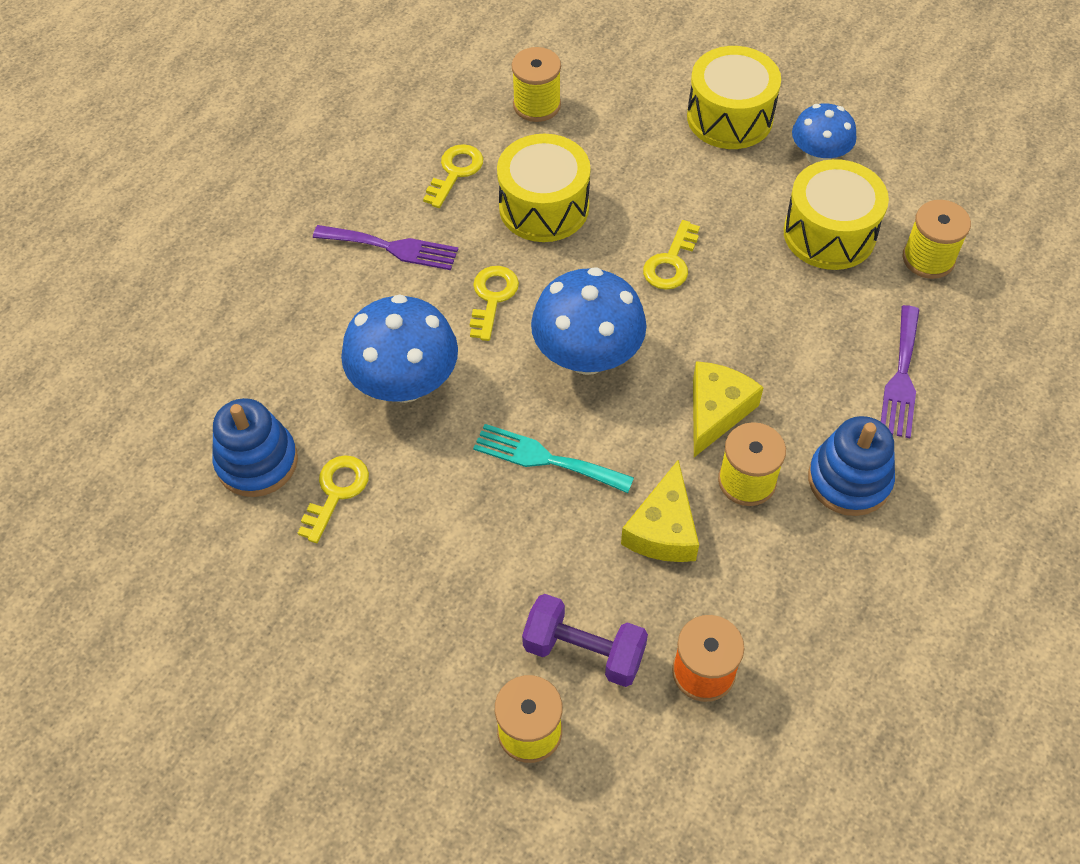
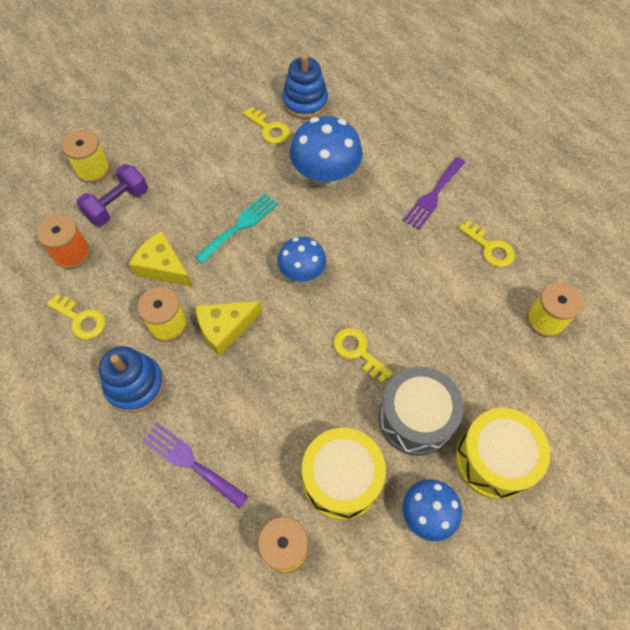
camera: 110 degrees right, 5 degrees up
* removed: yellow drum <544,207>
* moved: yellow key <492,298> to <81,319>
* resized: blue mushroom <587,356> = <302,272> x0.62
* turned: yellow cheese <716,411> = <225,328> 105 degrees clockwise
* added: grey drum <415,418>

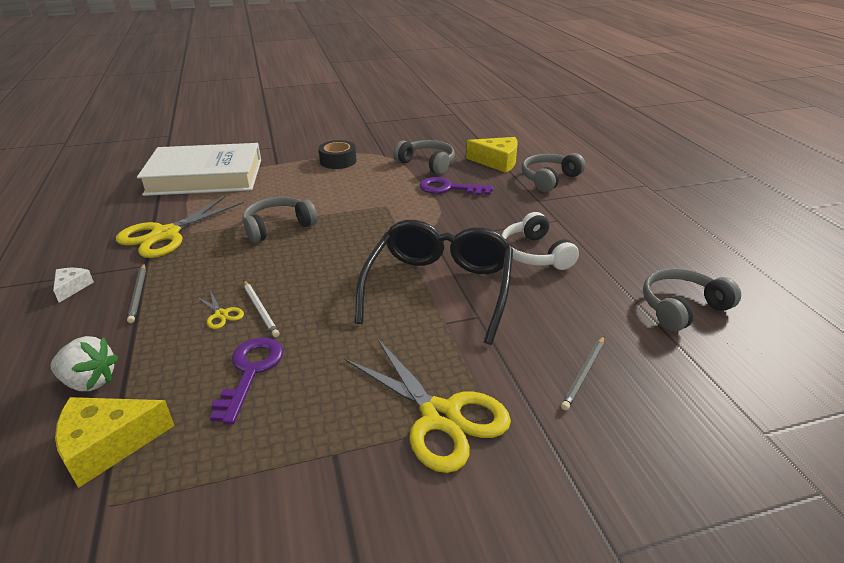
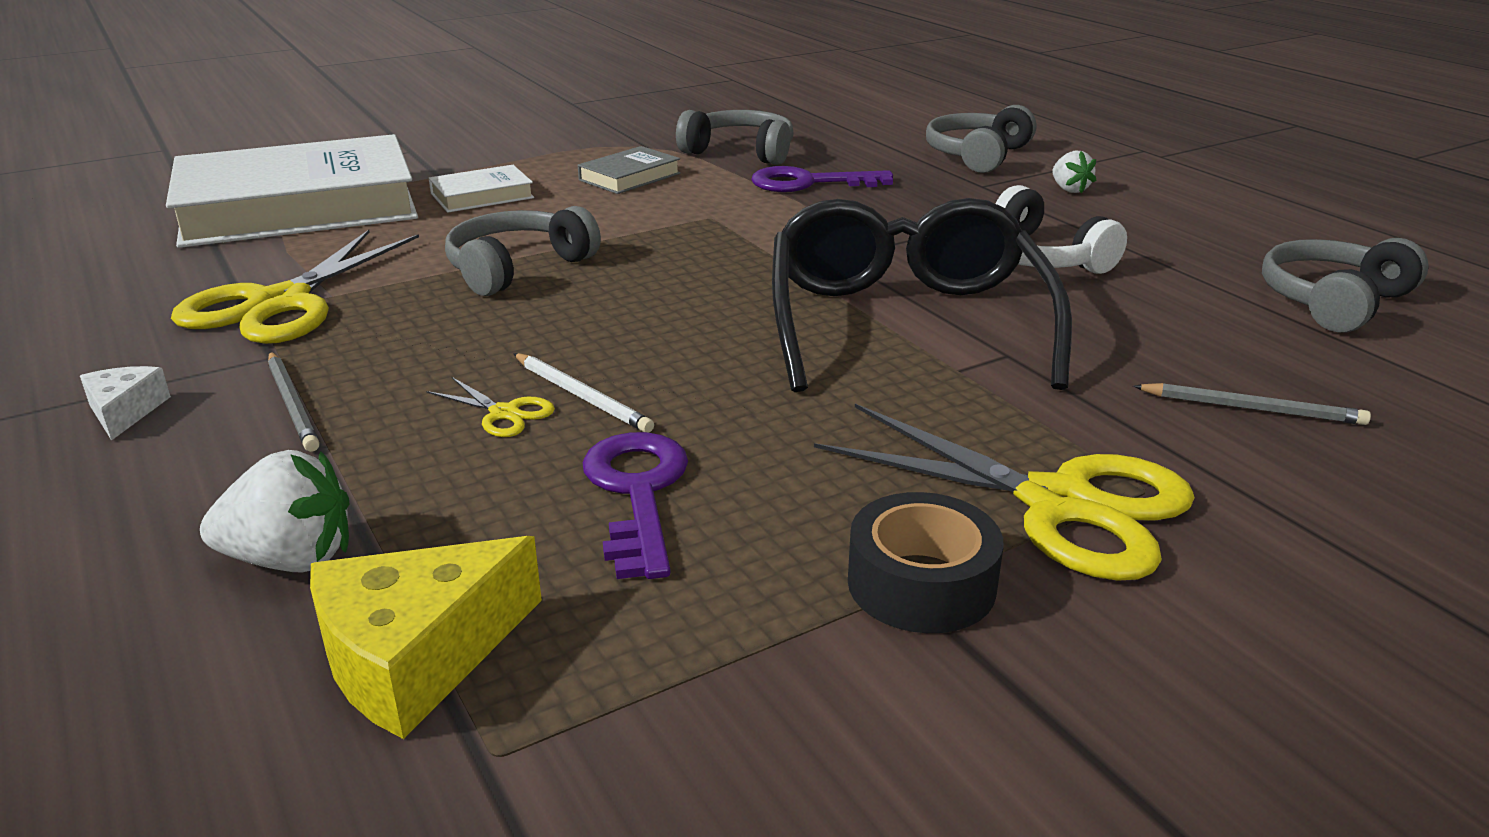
camera: 15 degrees left, 5 degrees down
* removed: yellow cheese <497,162>
* moved: black tape <338,161> to <921,584>
* turned: grey pencil <584,374> = <1252,408> 90 degrees counterclockwise
* added: grey book <630,177>
* added: white strawberry <1069,189>
* added: white book <482,196>

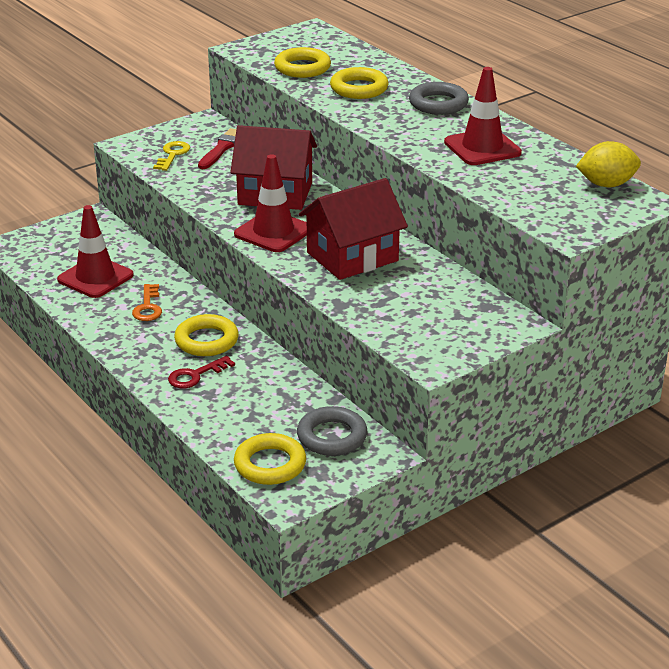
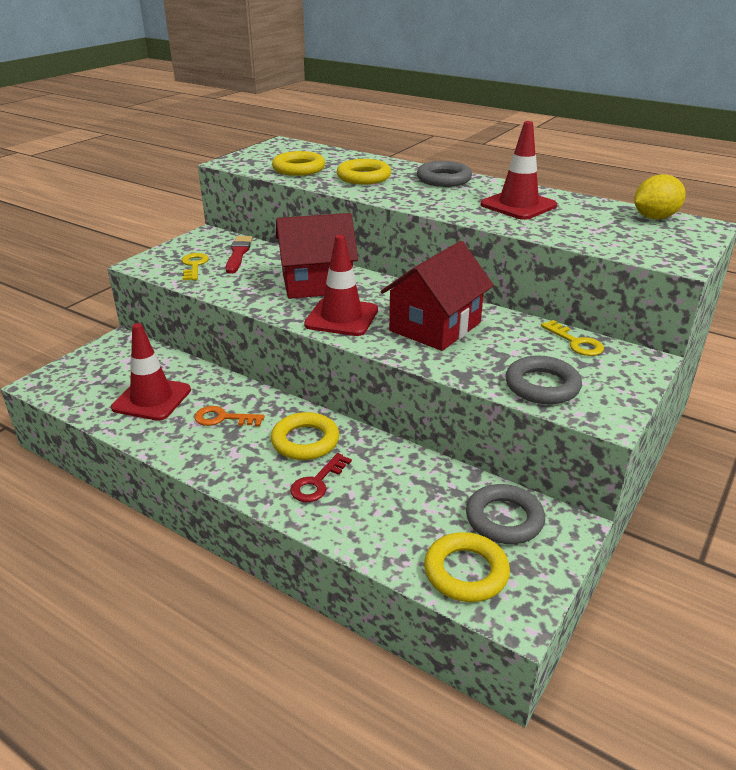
camera: 20 degrees left, 0 degrees up
* turned: orange key <148,307> = <223,418> 120 degrees clockwise
* added: yellow key <575,342>
* added: grey ring <542,386>

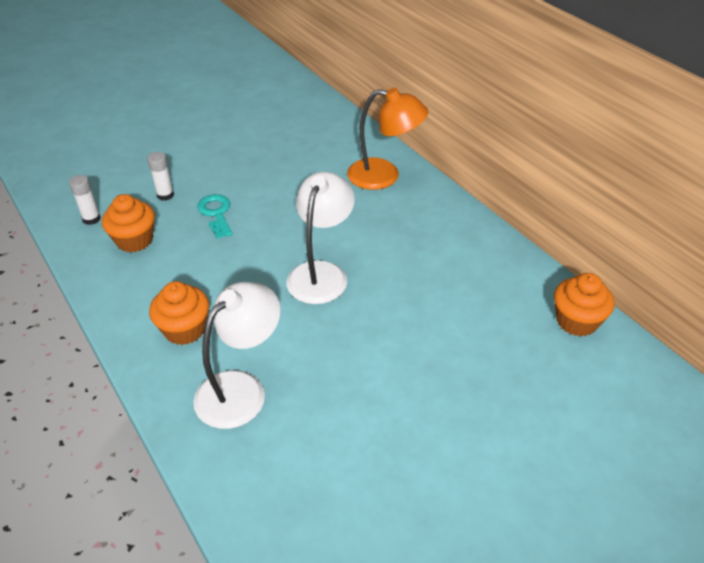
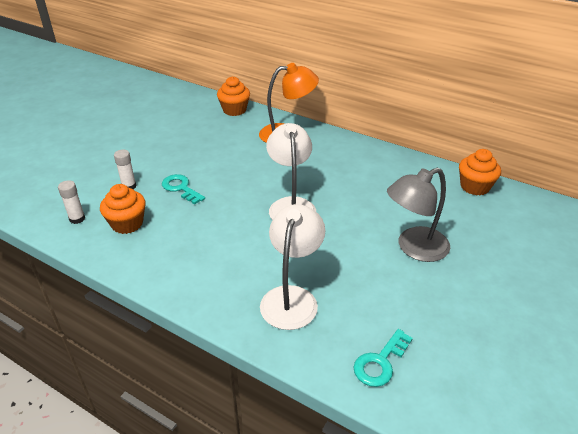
camera: 25 degrees left, 5 degrees down
* moved: orange cupcake <185,329> to <234,110>
* added: grey lamp <414,248>
* added: turquoise key <380,362>

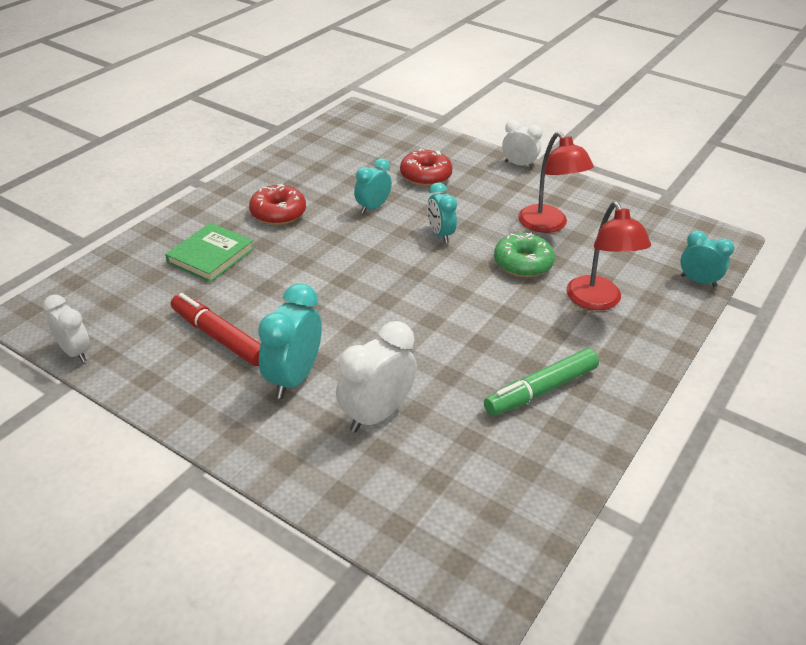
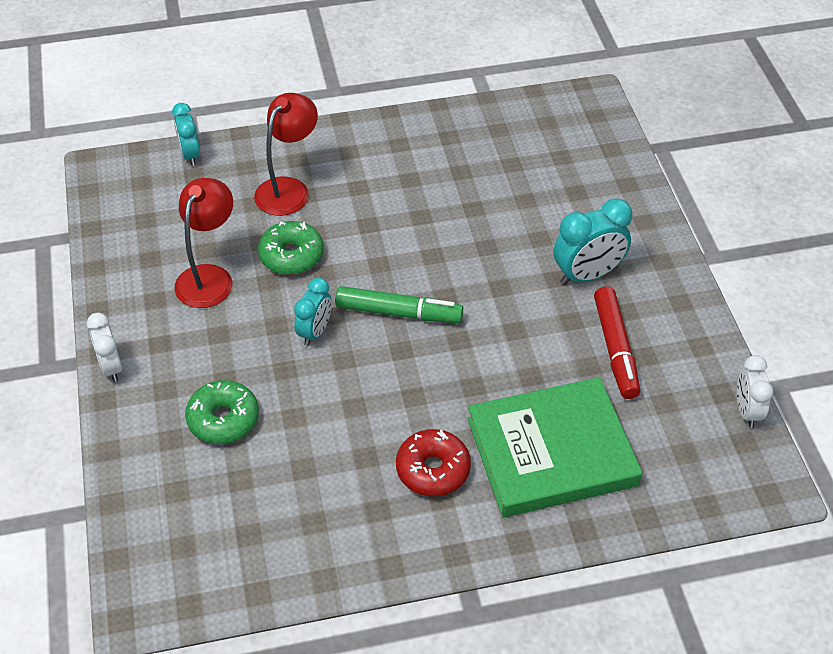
camera: 135 degrees left, 10 degrees up
* recoloured: red donut <425,176> to green donut <223,419>
* removed: turquoise clock <372,207>
* resized: green book <211,256> = <551,452> x1.74
* removed: white clock <376,415>
* moved: green marker <540,390> to <398,313>

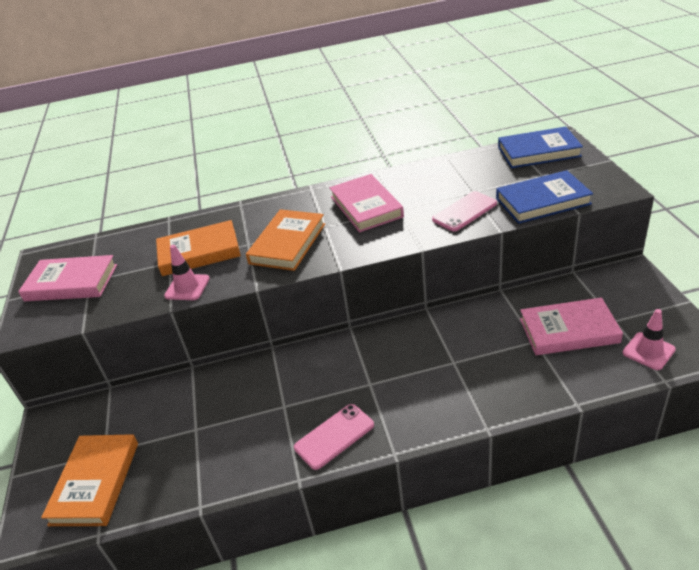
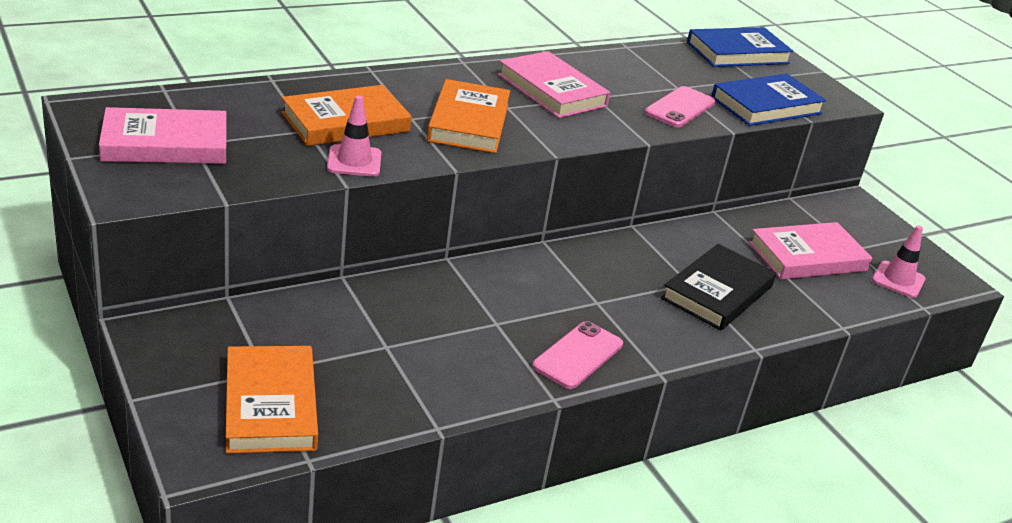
camera: 25 degrees left, 5 degrees down
* added: black book <717,292>

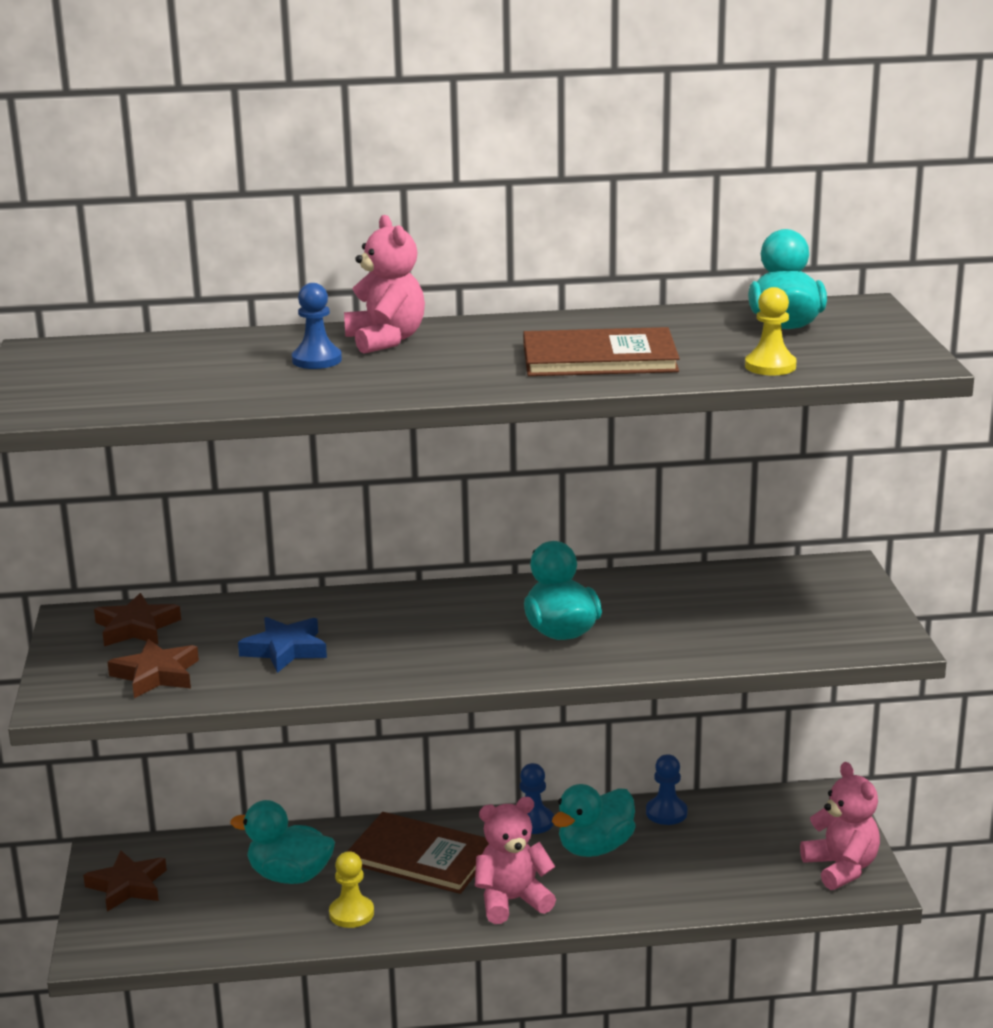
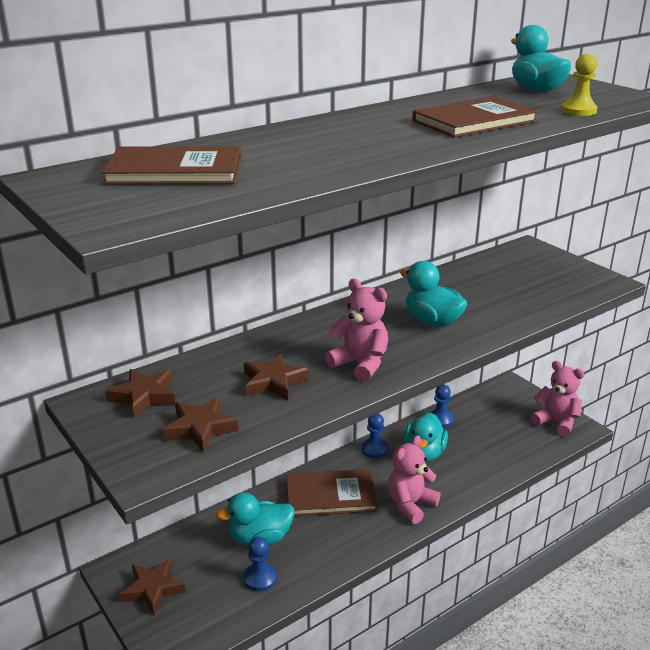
camera: 30 degrees left, 5 degrees up
* moved: pink teddy bear <386,340> to <360,364>
* moved: blue pawn <317,360> to <260,578>
* recoloured: blue star <285,650> to brown star <274,382>
* removed: yellow pawn <351,913>
* added: brown book <174,171>

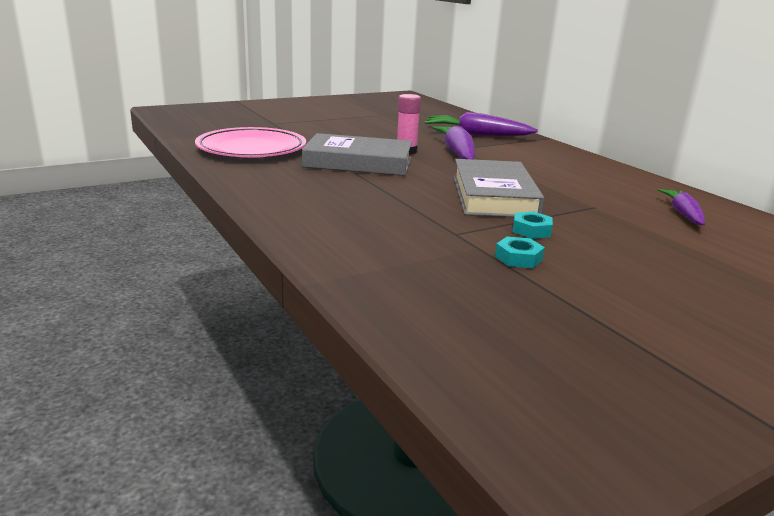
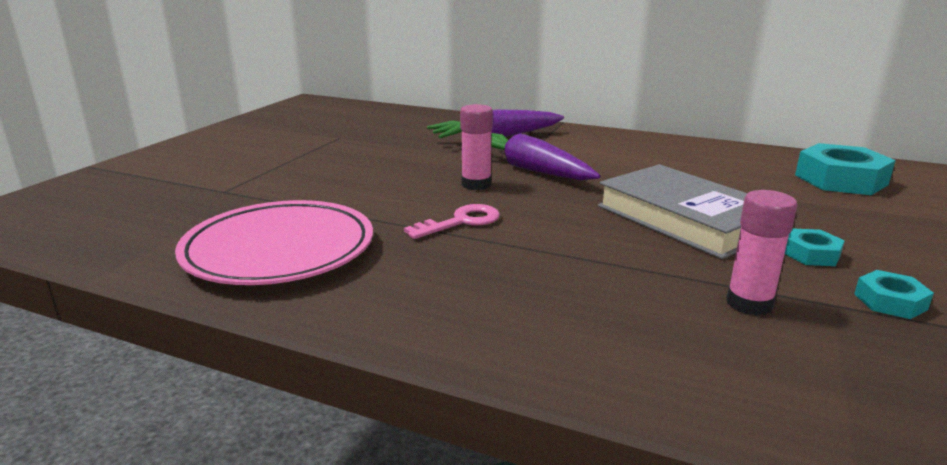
camera: 35 degrees left, 0 degrees up
* replaced: grey book <358,162> to pink key <461,222>
* replaced: purple carrot <683,214> to turquoise nut <841,180>
* added: pink glue stick <749,303>

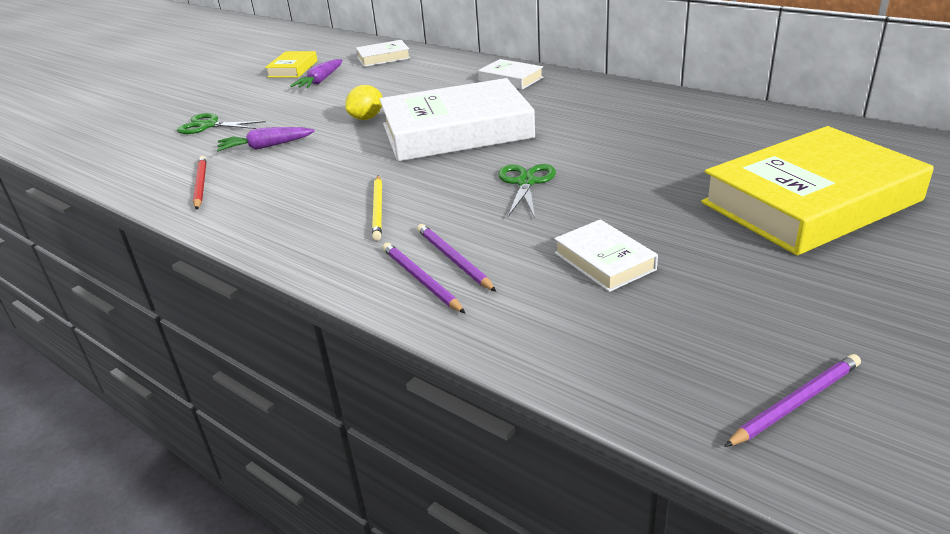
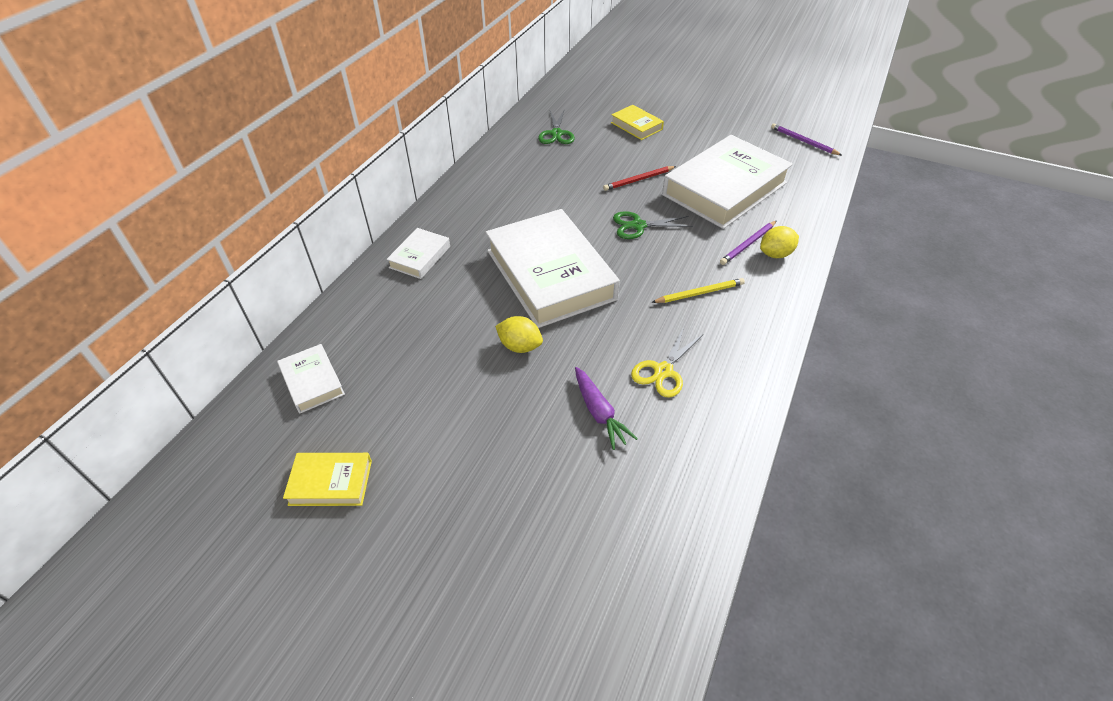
camera: 105 degrees left, 15 degrees up
* removed: purple carrot <320,81>
* moved: green scissors <209,125> to <556,134>
* resized: yellow book <810,202> = <636,126> x0.45
* moved: red pencil <200,184> to <638,180>
* resized: white book <604,261> = <724,189> x2.21
* replaced: purple pencil <420,280> to yellow lemon <775,254>
* added: yellow scissors <663,371>

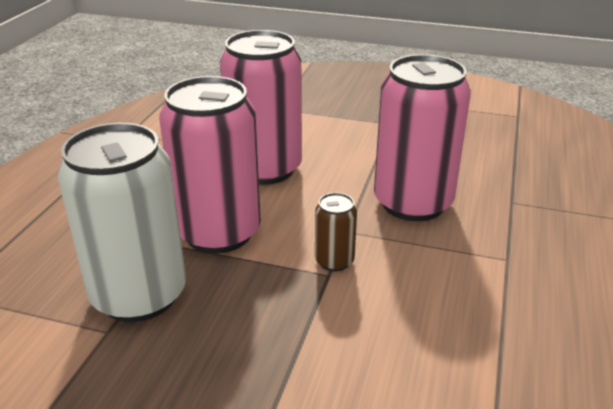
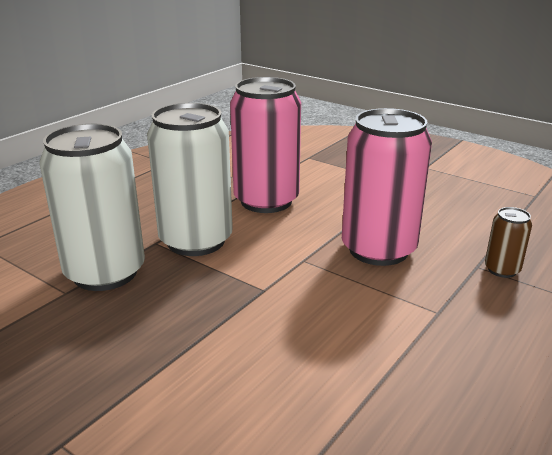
camera: 20 degrees right, 5 degrees down
* recoloured: pink can <218,232> to white can <196,241>
* moved: brown can <334,261> to <502,270>

